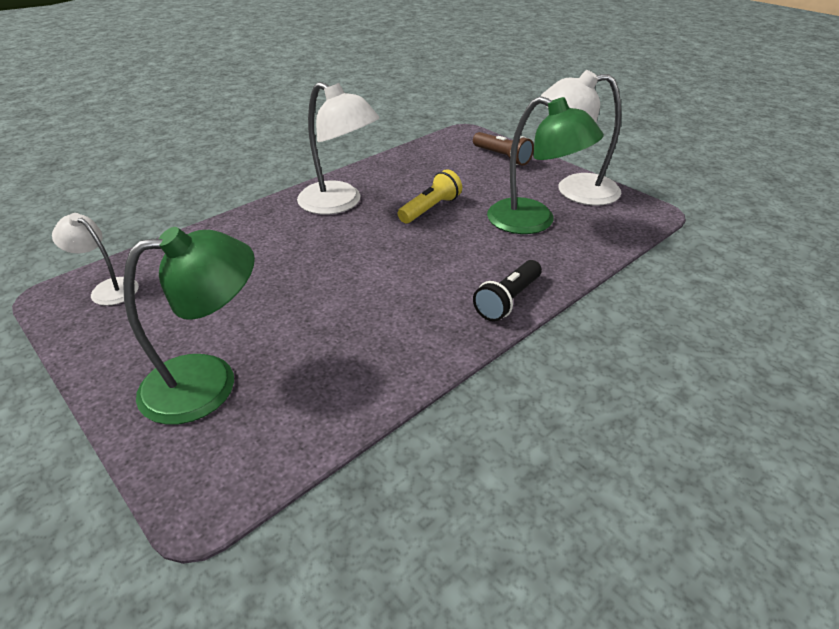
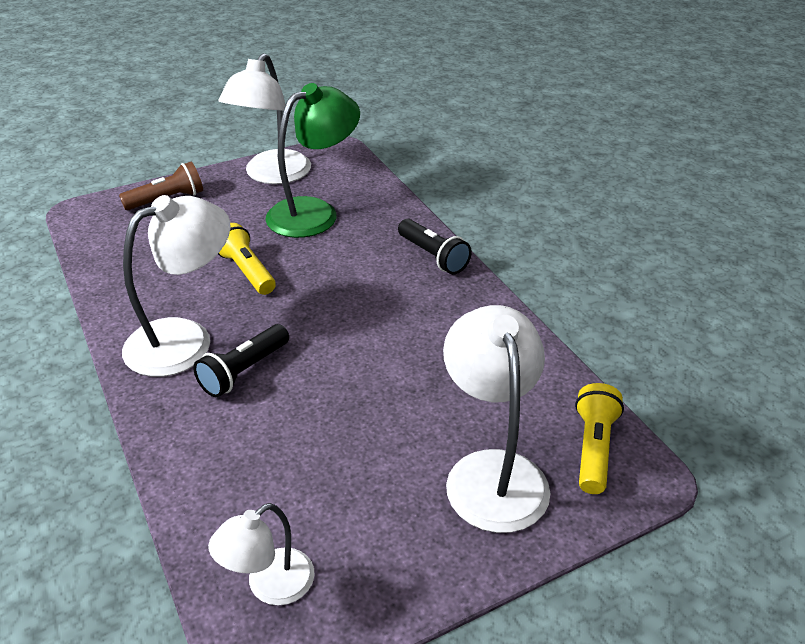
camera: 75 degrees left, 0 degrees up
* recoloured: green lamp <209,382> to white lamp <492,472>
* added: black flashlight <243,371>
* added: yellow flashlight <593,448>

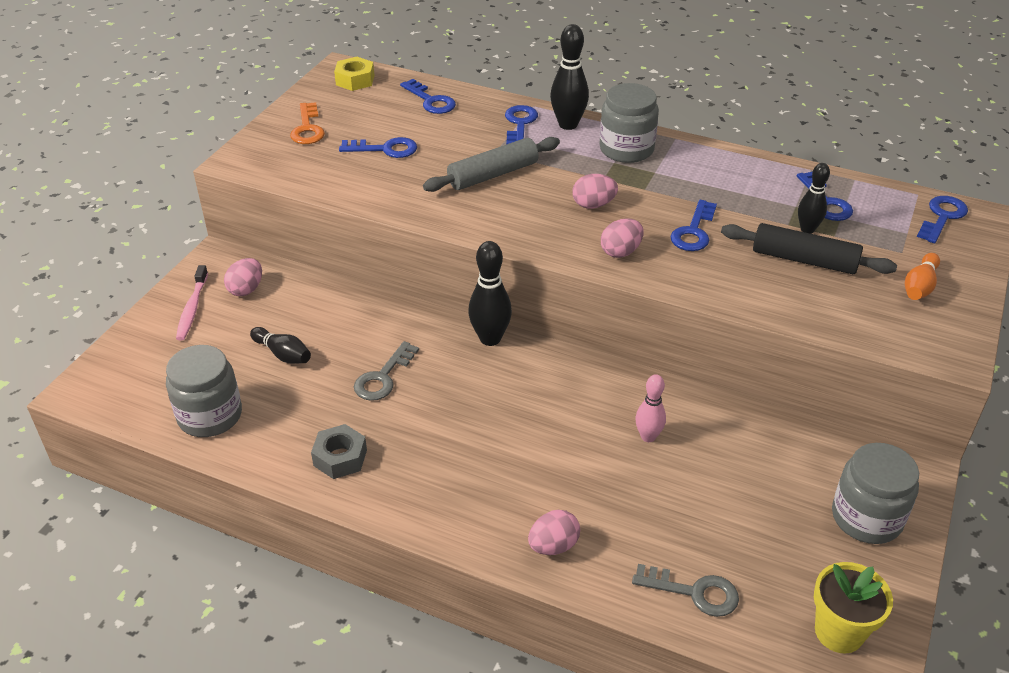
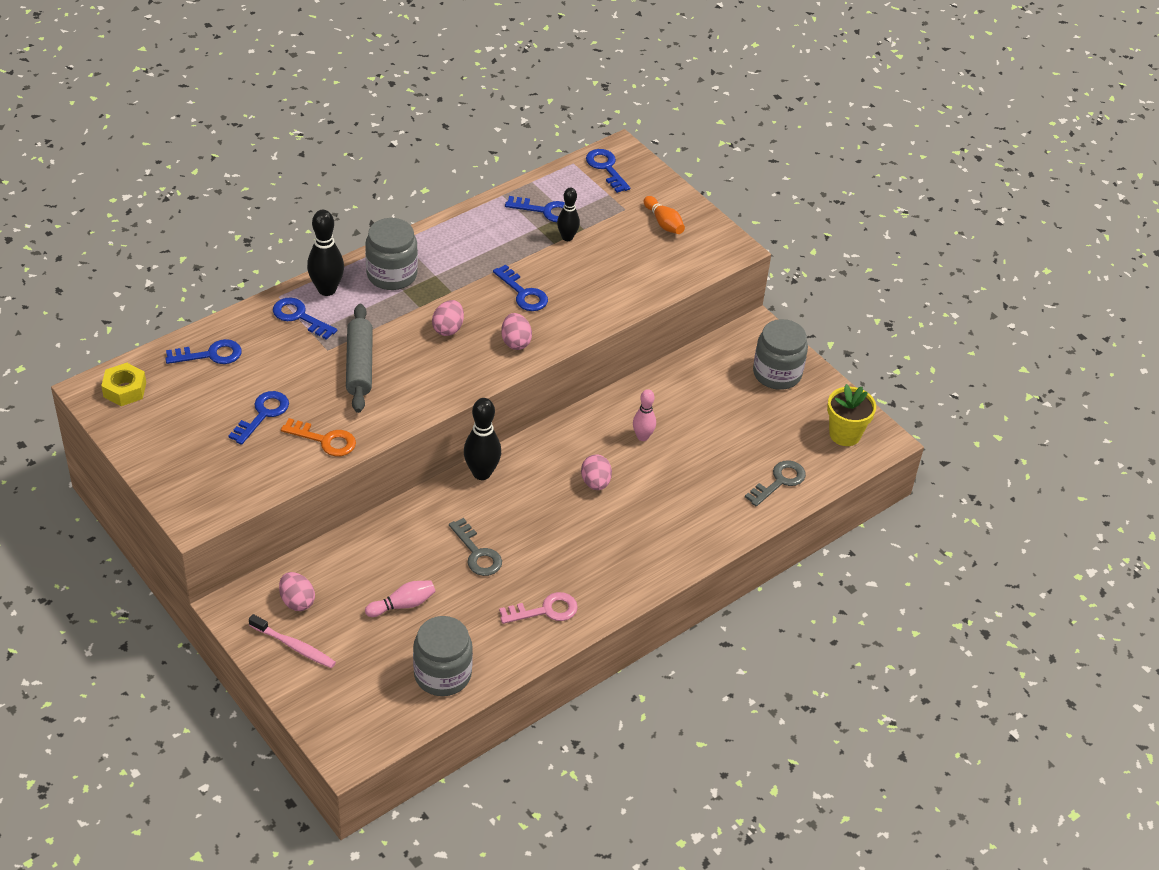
camera: 65 degrees left, 5 degrees up
* moved: orange key <307,128> to <325,440>
* removed: black rolling pin <804,260>
* recoloured: black bowling pin <283,354> to pink bowling pin <403,605>
* replaced: grey nut <340,458> to pink key <545,610>
* moved: pink egg <553,546> to <595,482>

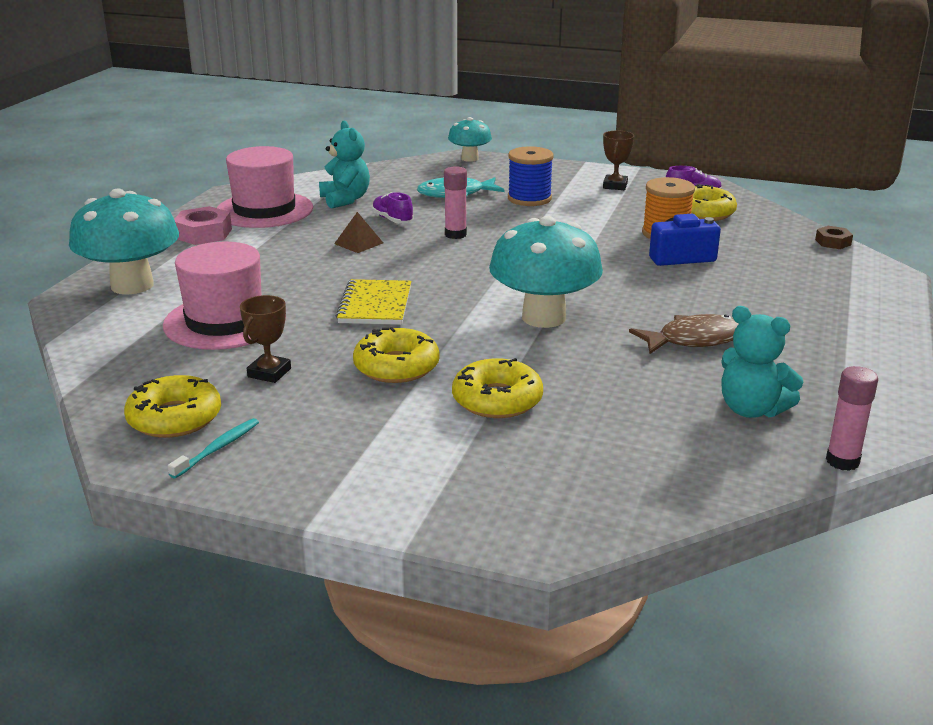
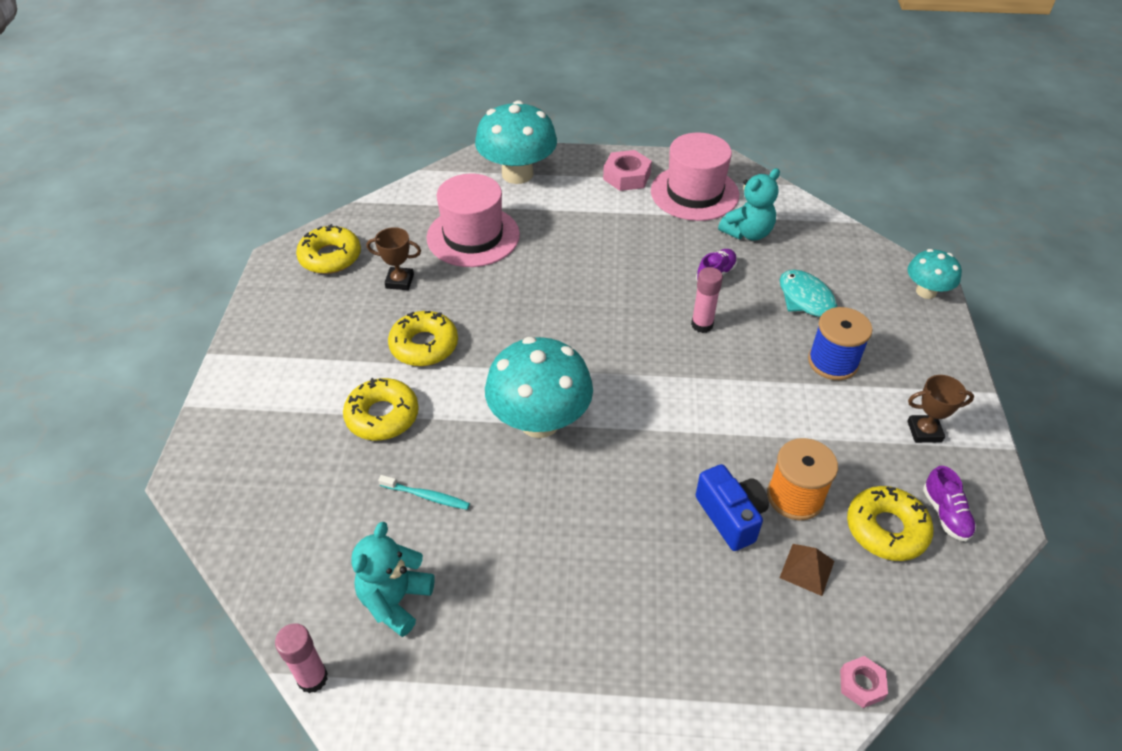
camera: 75 degrees right, 20 degrees up
* moved: brown pyramid <359,243> to <807,569>
* recoloured: brown nut <833,242> to pink nut <861,684>
* removed: yellow notebook <375,305>
* removed: brown fish <694,340>
* moved: turquoise toothbrush <218,448> to <426,496>

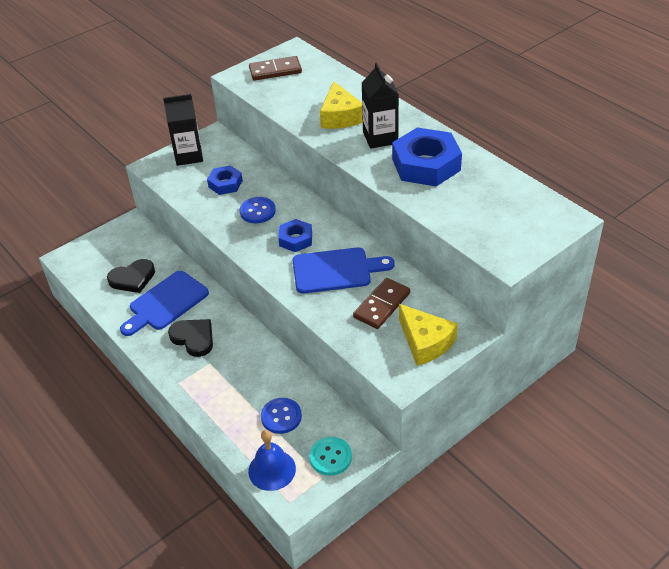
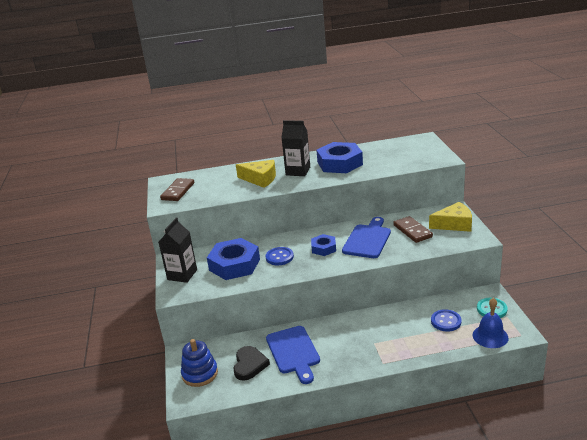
camera: 60 degrees left, 15 degrees down
* resized: blue nut <225,184> = <234,265> x1.85
* removed: black heart <193,338>
* added: blue stacking toy <200,374>

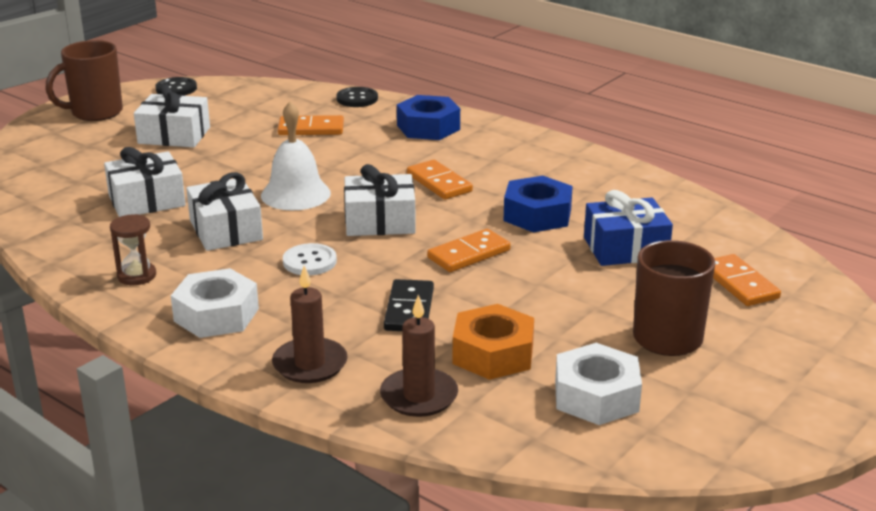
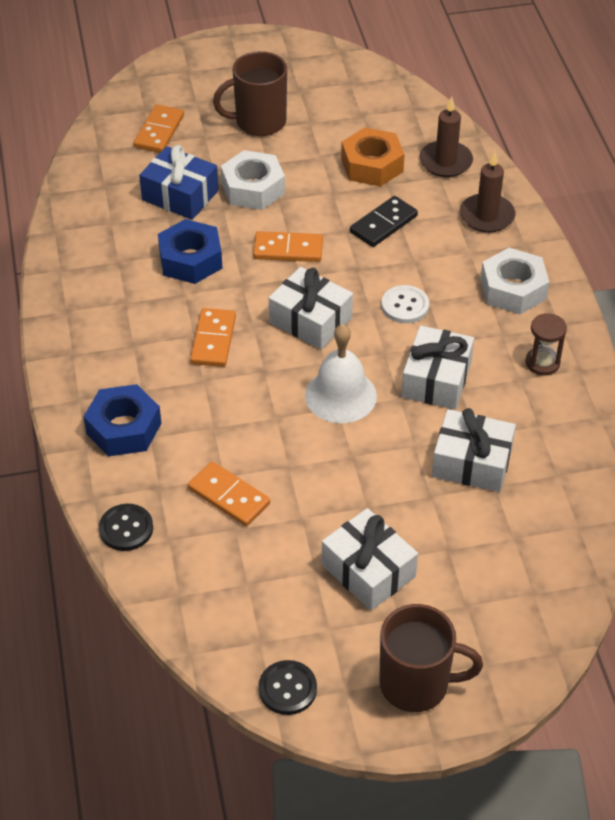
camera: 140 degrees left, 20 degrees up
* moved: white nut <596,396> to <253,188>

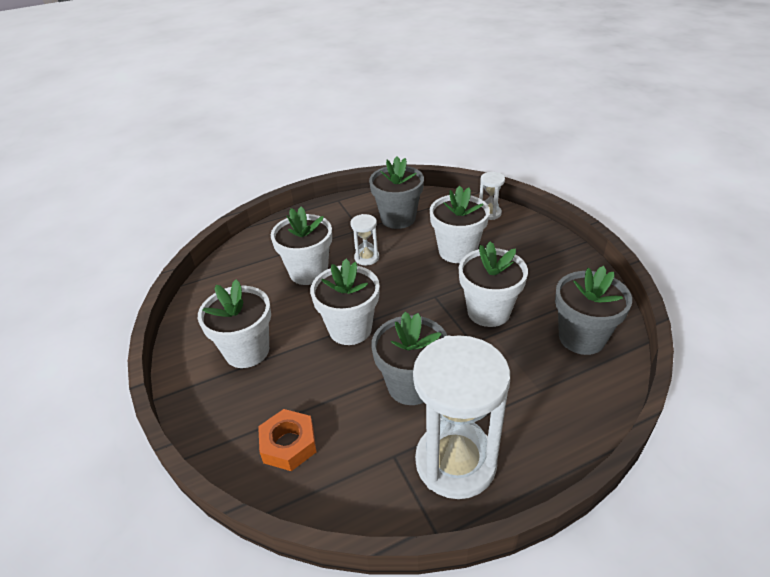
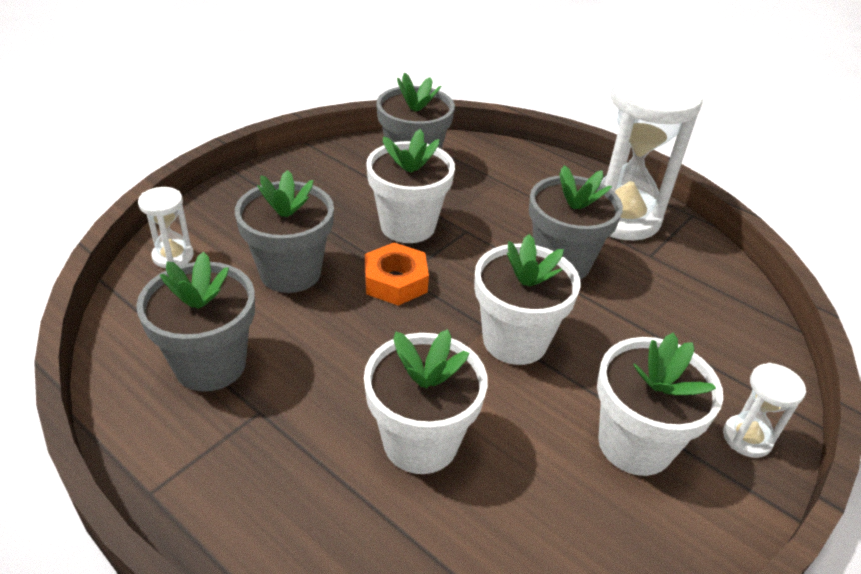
camera: 120 degrees left, 0 degrees up
* recoloured: white flower pot <457,251> to grey flower pot <290,272>
* moved: white hourglass <366,257> to <747,438>
* moved: orange nut <288,444> to <395,281>

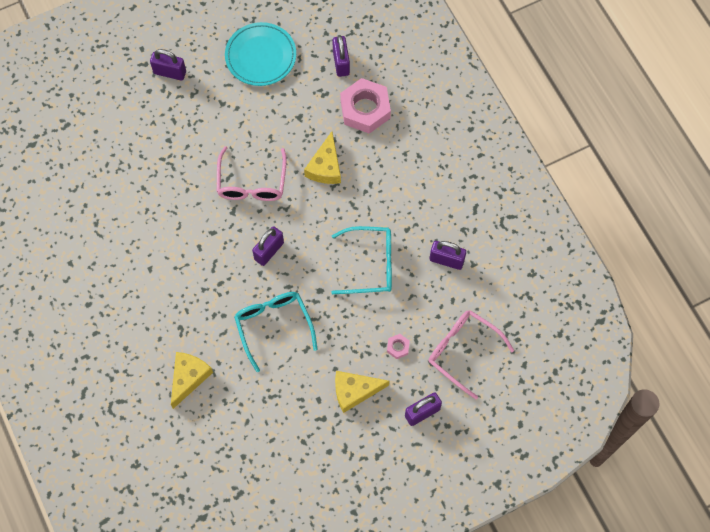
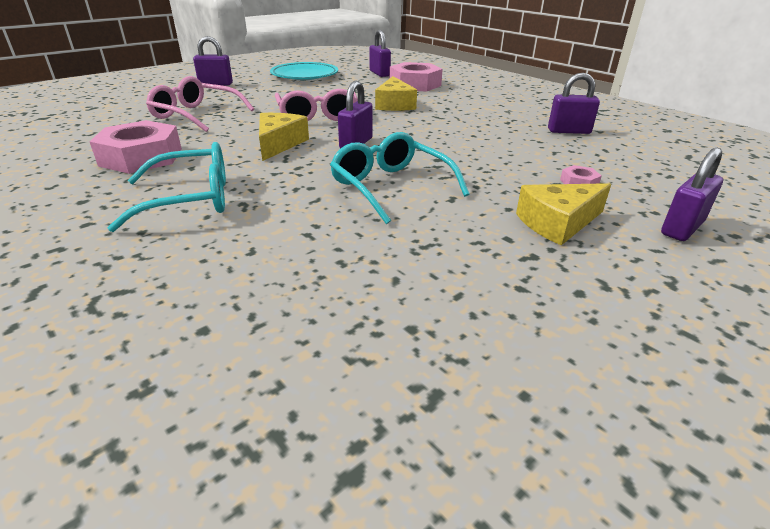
camera: 15 degrees left, 35 degrees down
* moved: turquoise glasses <370,264> to <191,199>
* moved: pink glasses <463,351> to <196,115>
* moved: yellow cheese <188,378> to <279,144>
* added: pink nut <141,157>

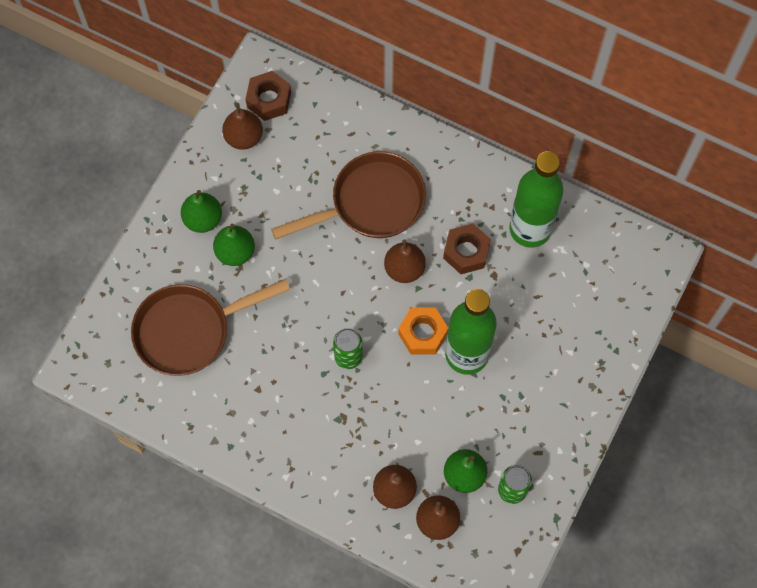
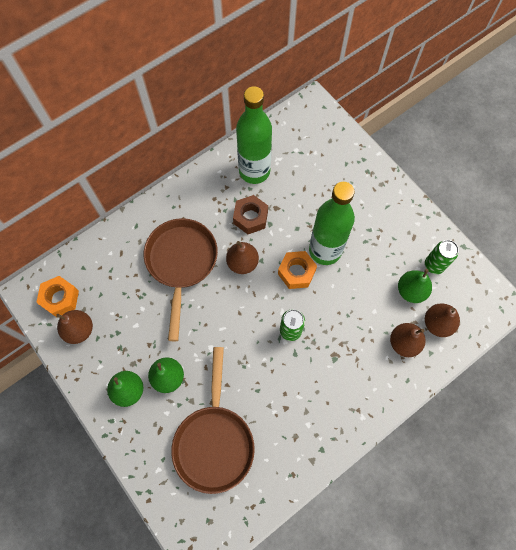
camera: 65 degrees left, 0 degrees up
* recoloured: brown nut <269,100> to orange nut <60,298>

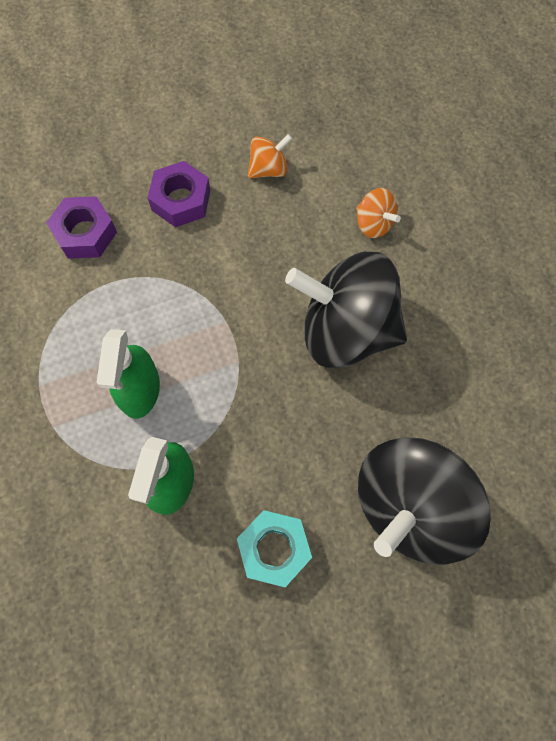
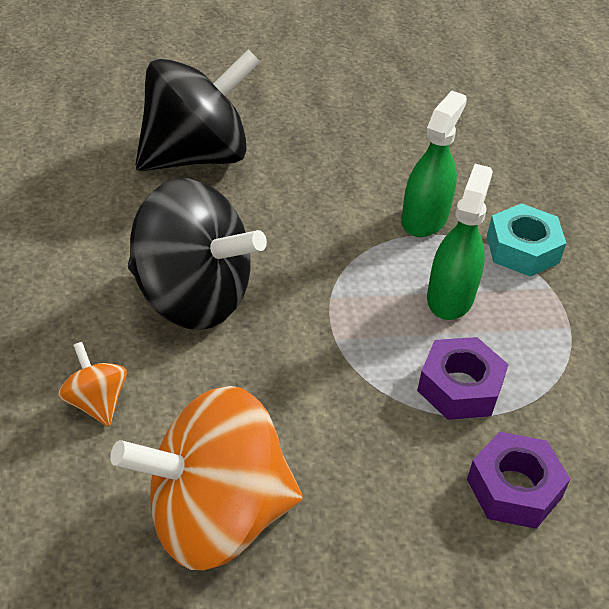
camera: 170 degrees left, 25 degrees down
* resized: orange spinning top <269,169> = <215,517> x2.30
* moved: purple nut <181,200> to <460,387>
* moved: turquoise nut <274,549> to <523,249>

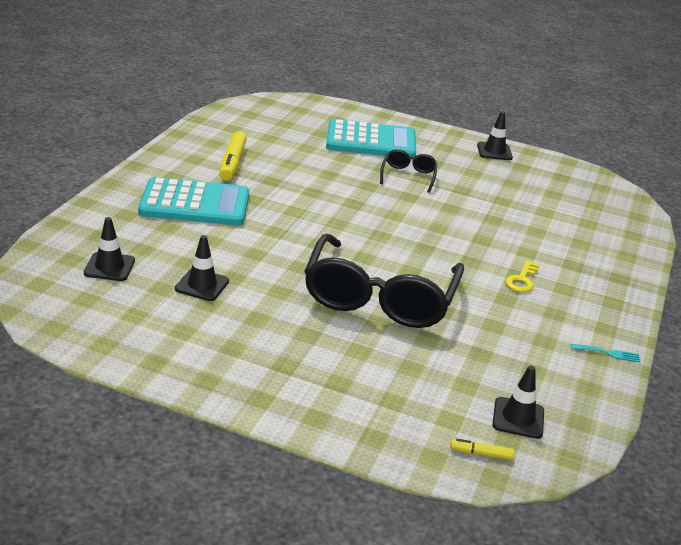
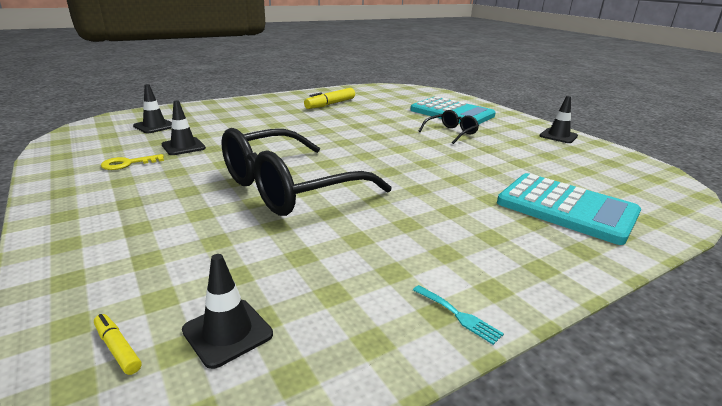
camera: 40 degrees right, 5 degrees down
* moved: turquoise calculator <195,204> to <566,208>
* moved: yellow key <521,280> to <128,164>

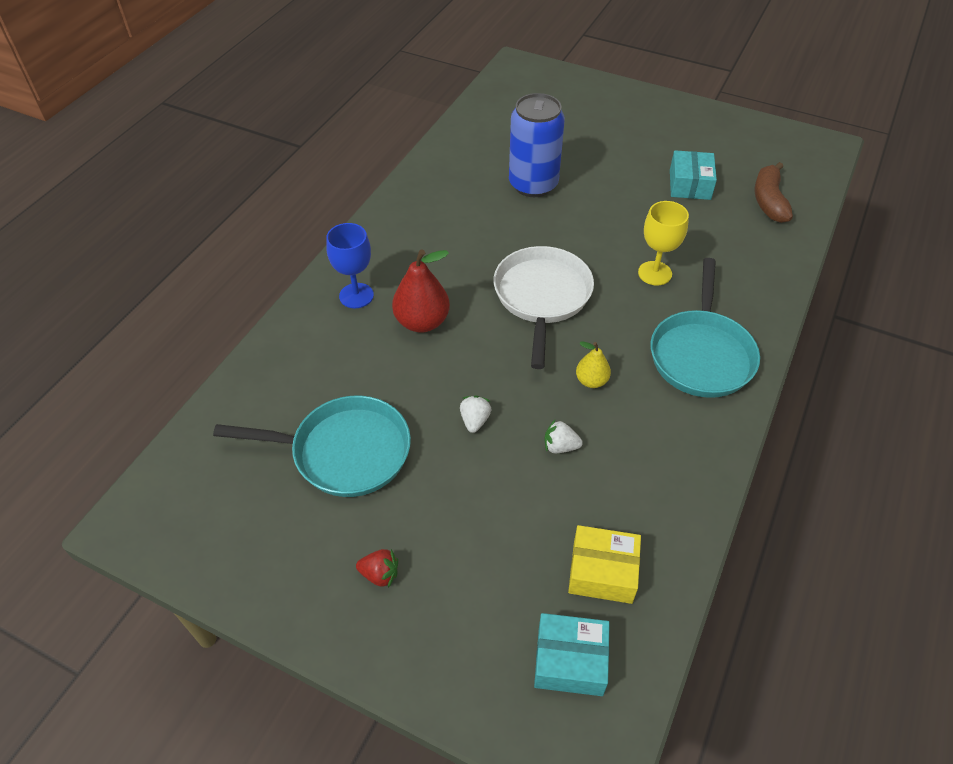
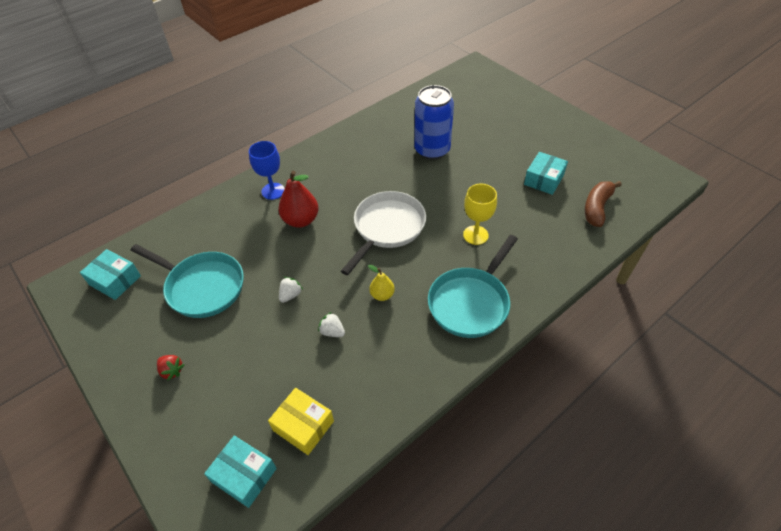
camera: 25 degrees right, 0 degrees up
* added: turquoise box <115,280>

